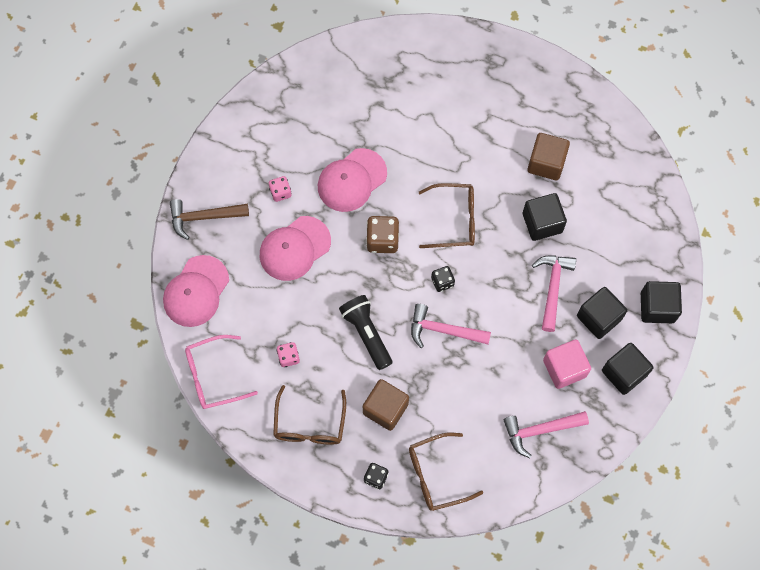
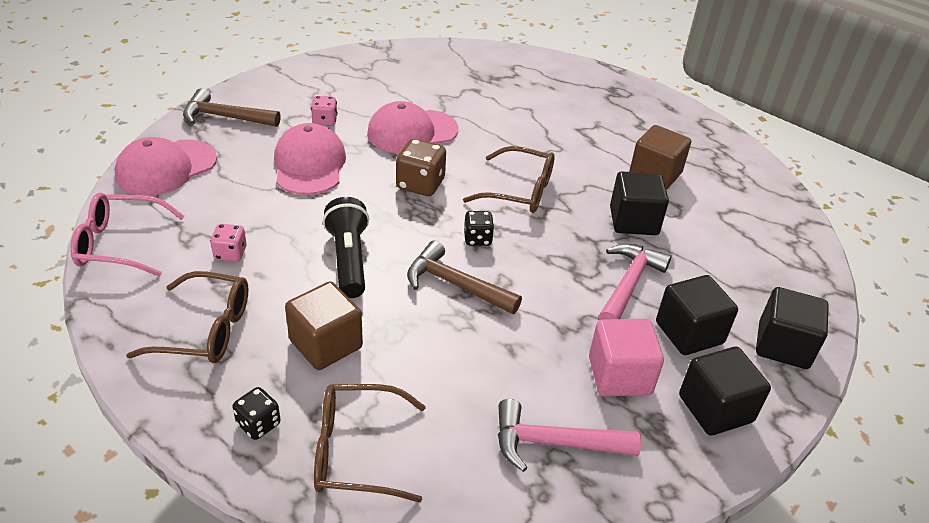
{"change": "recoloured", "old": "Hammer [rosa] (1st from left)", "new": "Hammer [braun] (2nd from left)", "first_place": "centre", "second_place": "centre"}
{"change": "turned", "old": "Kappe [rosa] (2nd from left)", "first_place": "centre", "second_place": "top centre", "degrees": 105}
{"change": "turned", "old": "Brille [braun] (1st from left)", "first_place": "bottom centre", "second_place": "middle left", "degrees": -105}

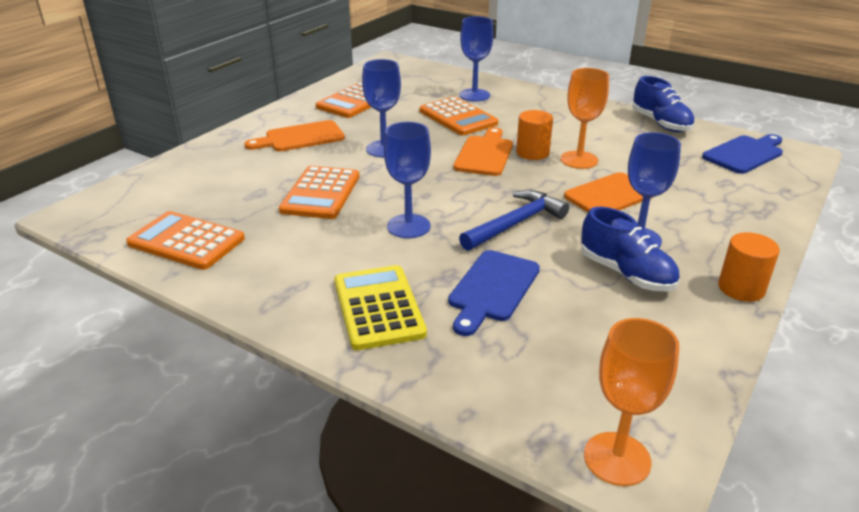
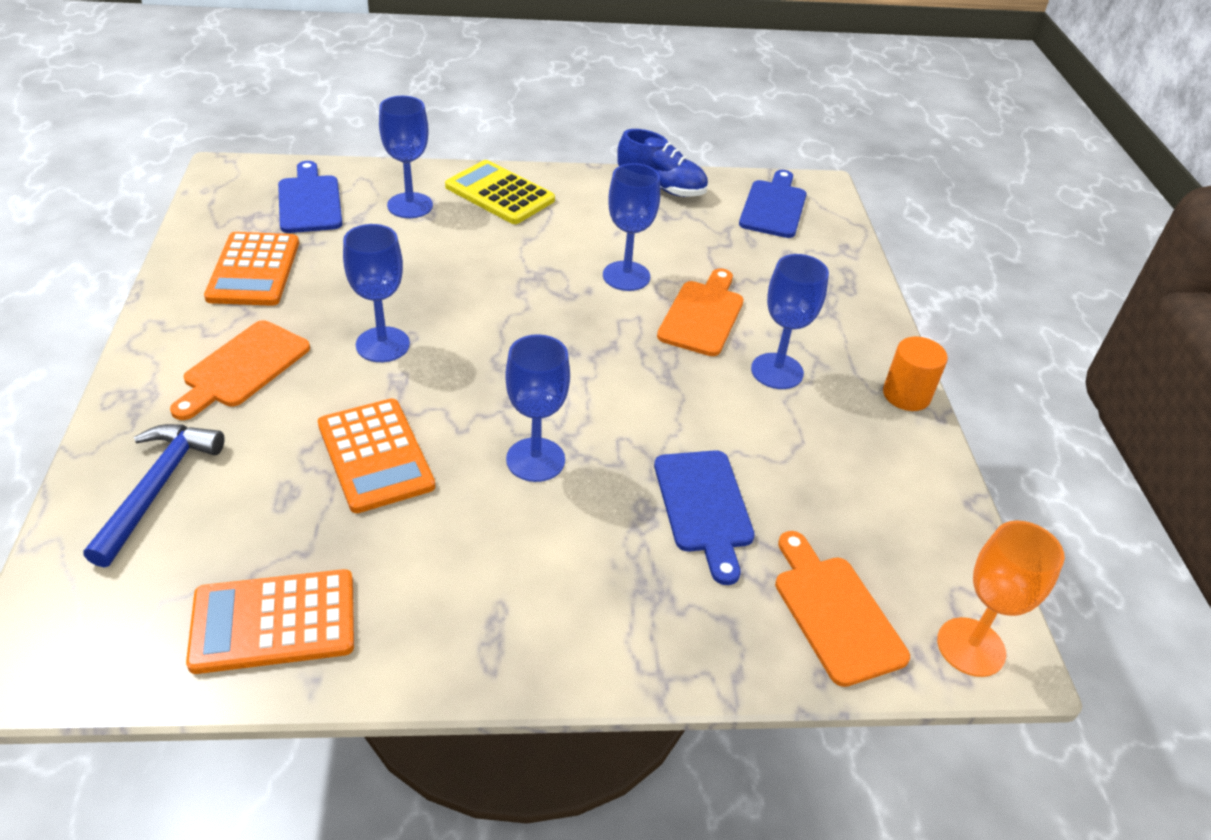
{"change": "removed", "old": "Taschenrechner [orange] (4th from left)", "first_place": "top centre"}
{"change": "removed", "old": "Vollzylinder [orange] (1st from left)", "first_place": "top centre"}
{"change": "removed", "old": "Schuh [blau] (1st from left)", "first_place": "middle right"}
{"change": "added", "new": "Schneidebrett [blau] (1st from left)", "second_place": "top left"}
{"change": "moved", "old": "Taschenrechner [gelb]", "first_place": "centre", "second_place": "top centre"}
{"change": "moved", "old": "Schneidebrett [orange] (2nd from left in the first image)", "new": "Schneidebrett [orange] (3rd from left)", "first_place": "top centre", "second_place": "bottom right"}
{"change": "moved", "old": "Hammer [blau]", "first_place": "centre", "second_place": "middle left"}
{"change": "recoloured", "old": "Kelch [orange] (1st from left)", "new": "Kelch [blau] (4th from left)", "first_place": "top right", "second_place": "top centre"}

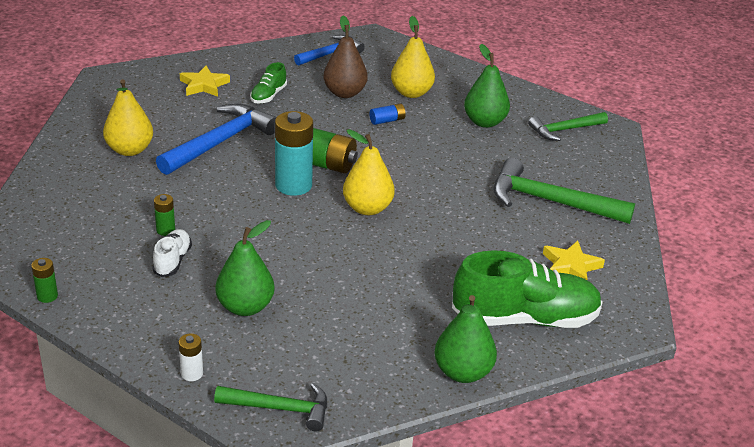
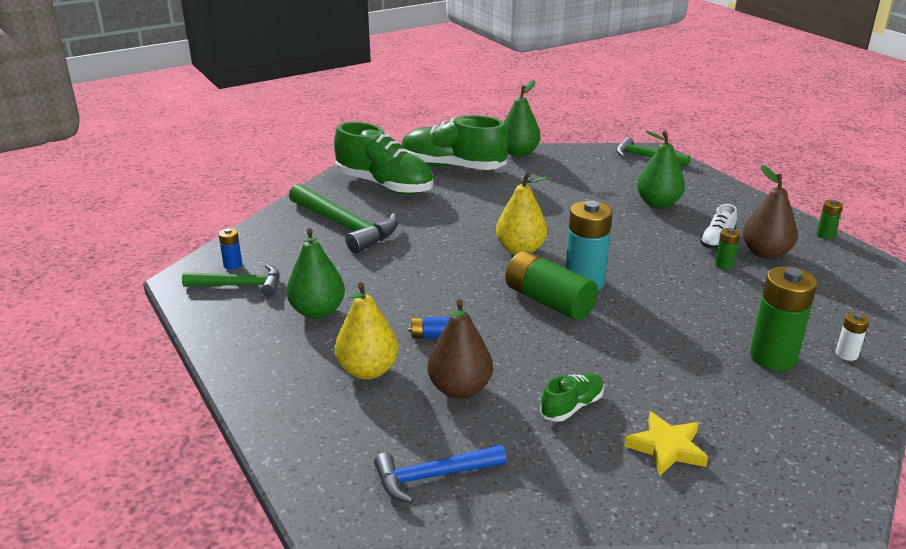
{"change": "removed", "old": "Hammer [blau] (1st from left)", "first_place": "top left"}
{"change": "added", "new": "Batterie [blau] (1st from left)", "second_place": "middle left"}
{"change": "added", "new": "Birne [braun] (2nd from left)", "second_place": "middle right"}
{"change": "moved", "old": "Batterie [weiß]", "first_place": "bottom left", "second_place": "middle right"}
{"change": "replaced", "old": "Birne [gelb] (1st from left)", "new": "Batterie [grün] (3rd from left)", "first_place": "top left", "second_place": "middle right"}
{"change": "replaced", "old": "Stern [gelb] (2nd from left)", "new": "Schuh [grün] (1st from left)", "first_place": "middle right", "second_place": "top centre"}

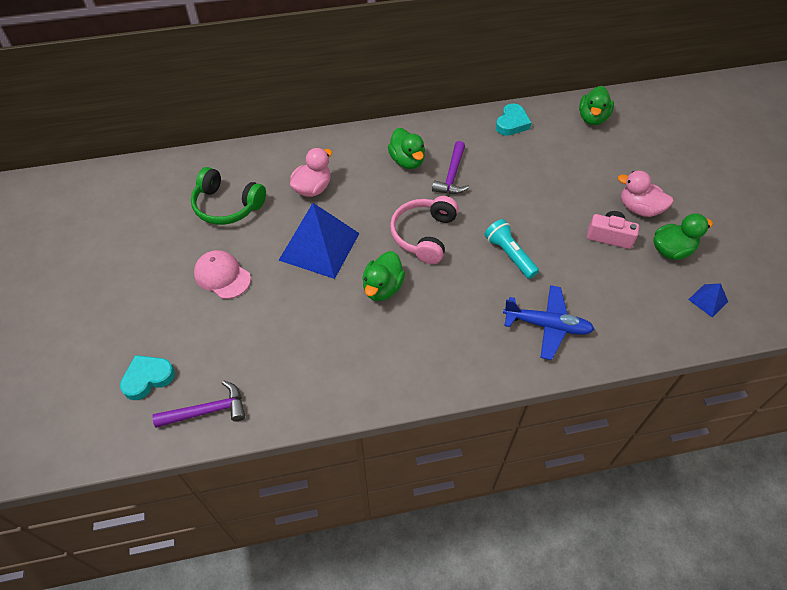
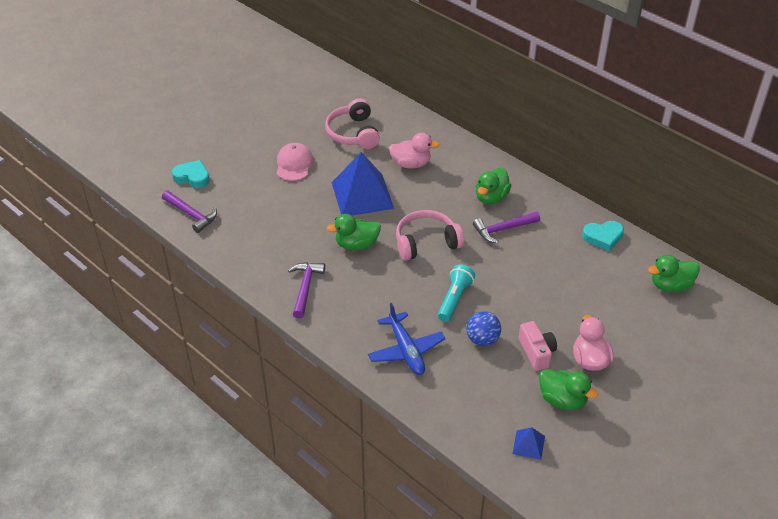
{"change": "added", "new": "Hammer [lila] (2nd from left)", "second_place": "centre"}
{"change": "added", "new": "Ball [blau]", "second_place": "centre"}
{"change": "recoloured", "old": "Kopfhörer [grün]", "new": "Kopfhörer [rosa] (1st from left)", "first_place": "top left", "second_place": "top centre"}

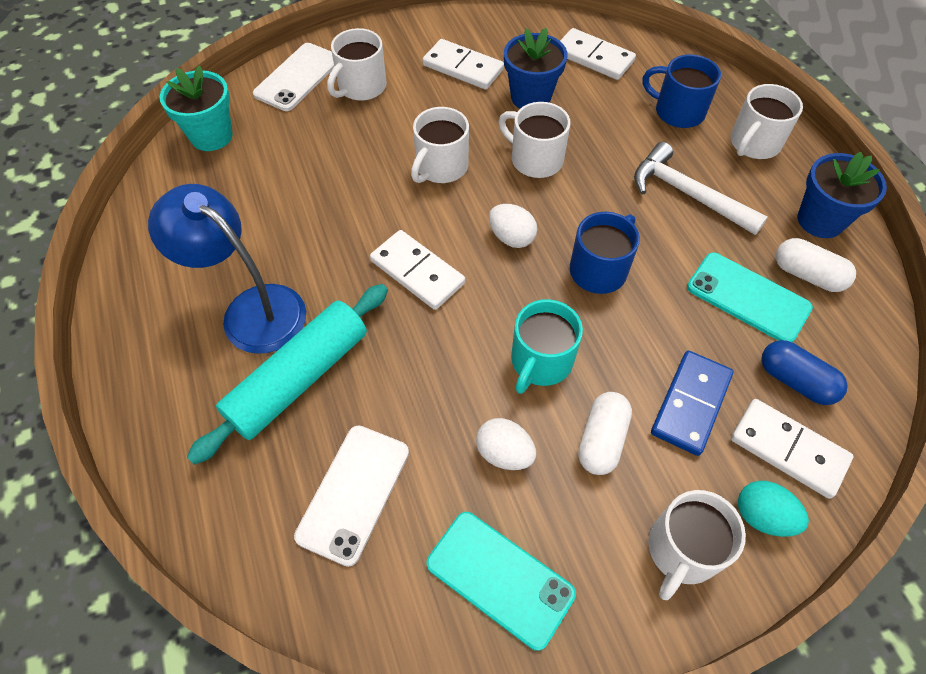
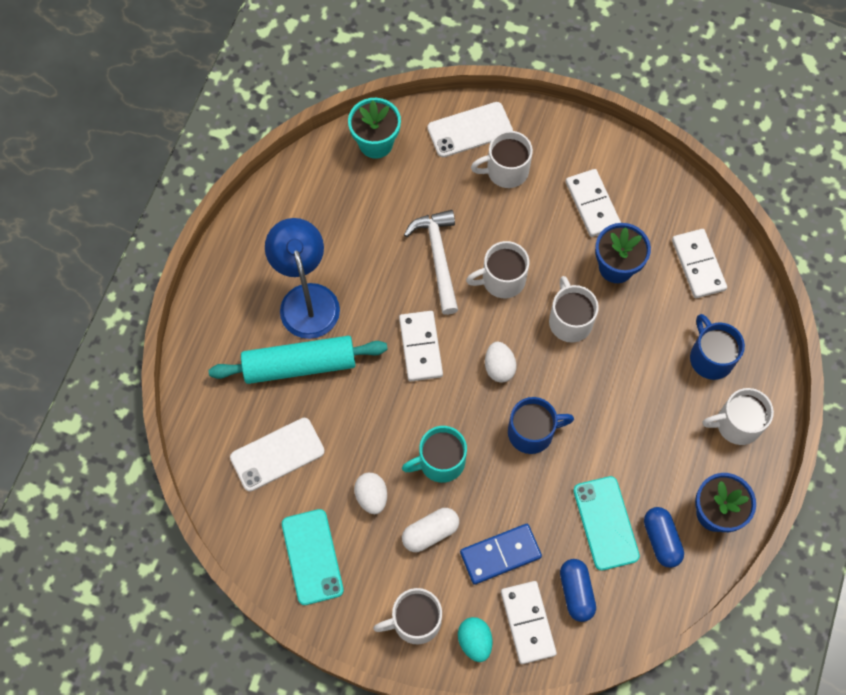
{"change": "moved", "old": "Hammer [weiß]", "first_place": "top right", "second_place": "centre"}
{"change": "recoloured", "old": "Kapsel [weiß] (2nd from left)", "new": "Kapsel [blau] (2nd from left)", "first_place": "middle right", "second_place": "bottom right"}

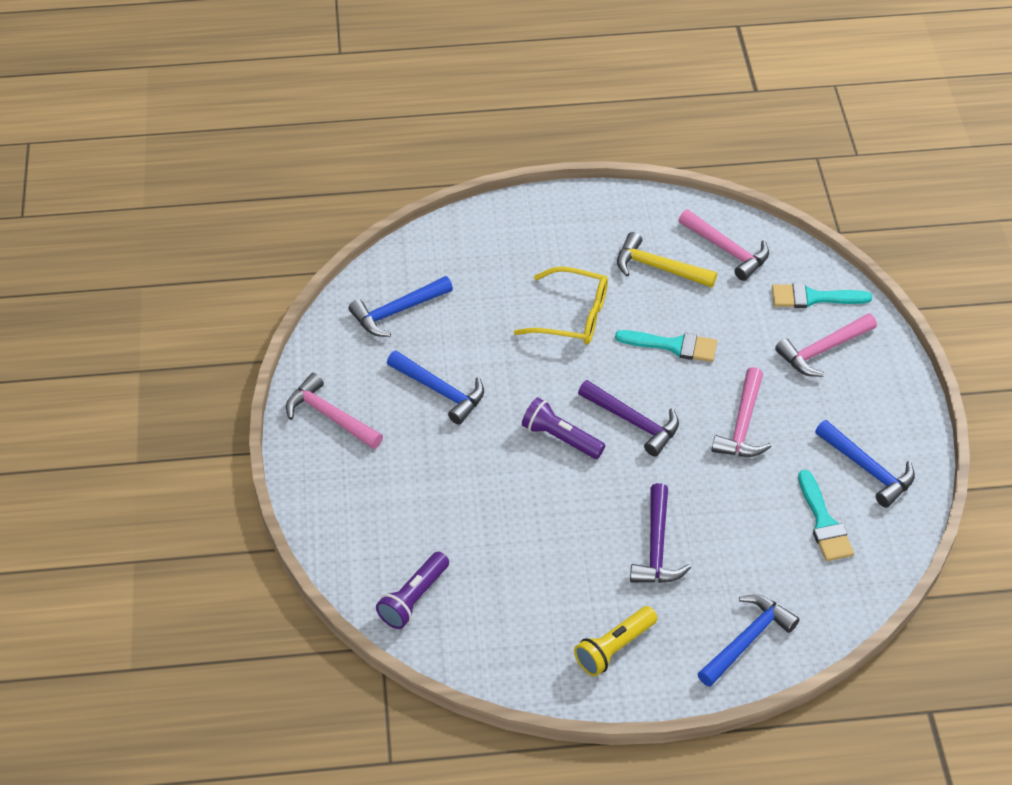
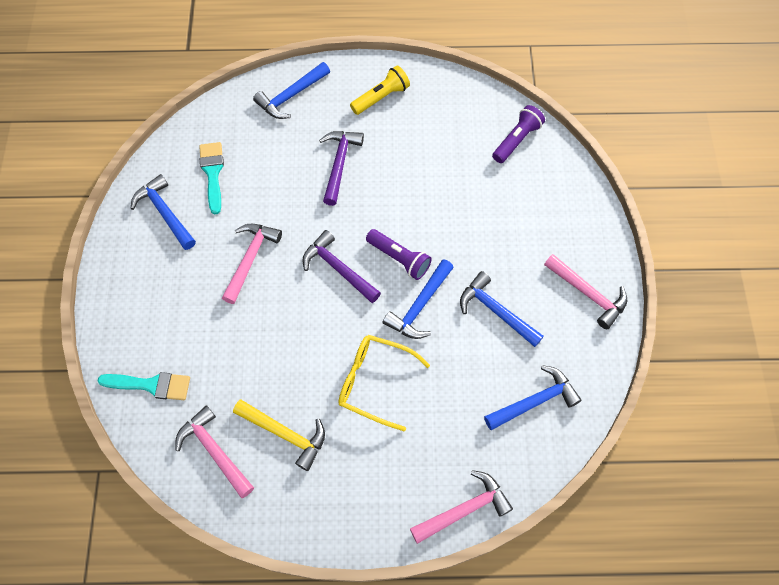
{"change": "removed", "old": "Pinsel [türkis] (1st from left)", "first_place": "centre"}
{"change": "added", "new": "Hammer [blau] (3rd from left)", "second_place": "centre"}
{"change": "moved", "old": "Hammer [rosa] (4th from left in the first image)", "new": "Hammer [rosa] (3rd from left)", "first_place": "middle right", "second_place": "bottom centre"}

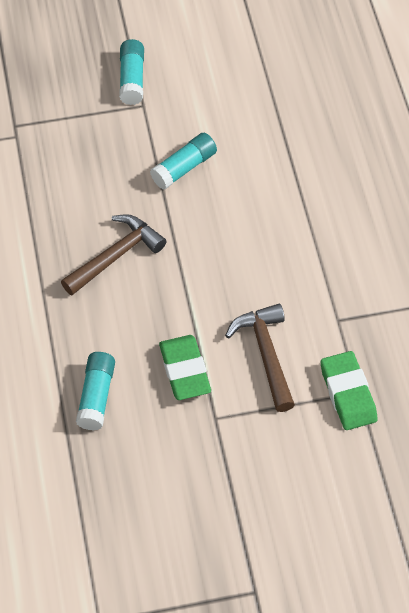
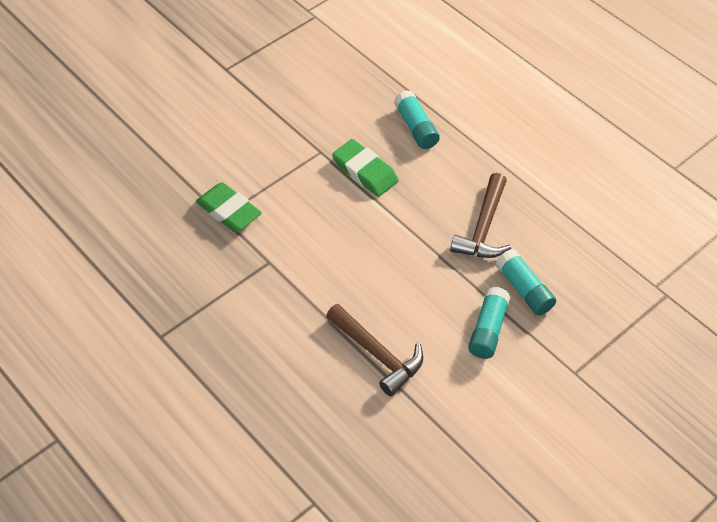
{"change": "moved", "old": "Klebestift [türkis] (2nd from left in the first image)", "new": "Klebestift [türkis] (3rd from left)", "first_place": "top left", "second_place": "middle right"}
{"change": "moved", "old": "Hammer [braun] (2nd from left in the first image)", "new": "Hammer [braun] (1st from left)", "first_place": "centre", "second_place": "bottom centre"}

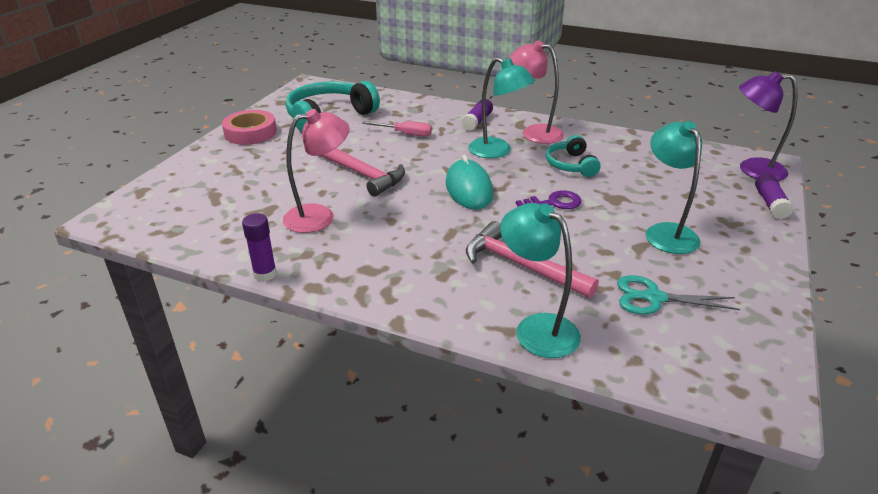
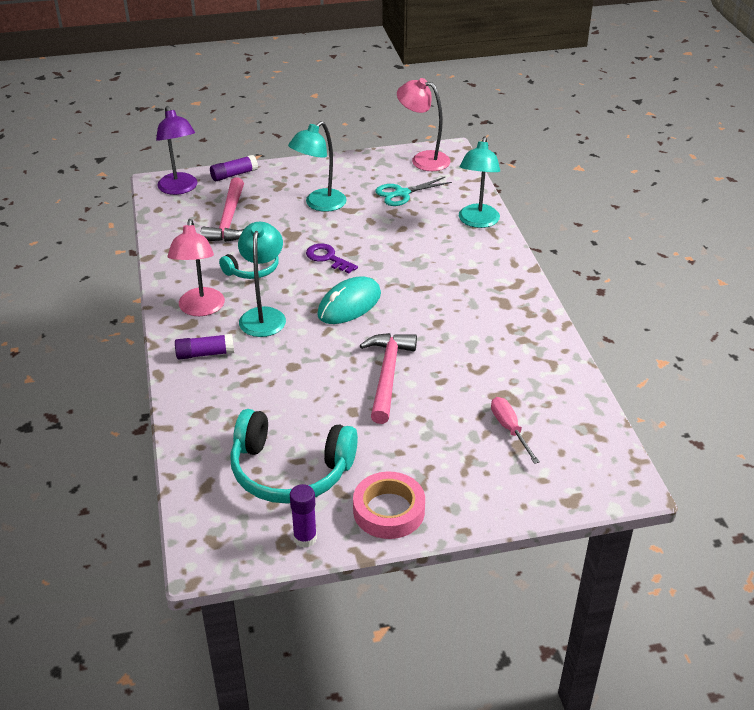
{"change": "moved", "old": "Klebestift [lila] (1st from left in the first image)", "new": "Klebestift [lila] (3rd from left)", "first_place": "middle left", "second_place": "bottom centre"}
{"change": "moved", "old": "Lampe [rosa] (1st from left in the first image)", "new": "Lampe [rosa] (2nd from left)", "first_place": "centre", "second_place": "top centre"}
{"change": "moved", "old": "Schraubenzieher [rosa]", "first_place": "top centre", "second_place": "middle right"}
{"change": "moved", "old": "Hammer [rosa] (2nd from left in the first image)", "new": "Hammer [rosa] (1st from left)", "first_place": "centre", "second_place": "top left"}
{"change": "turned", "old": "Schere [türkis]", "first_place": "middle right", "second_place": "top centre", "degrees": 90}

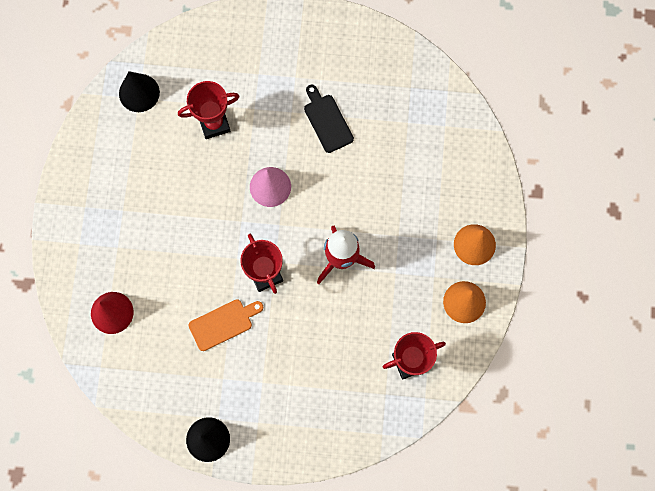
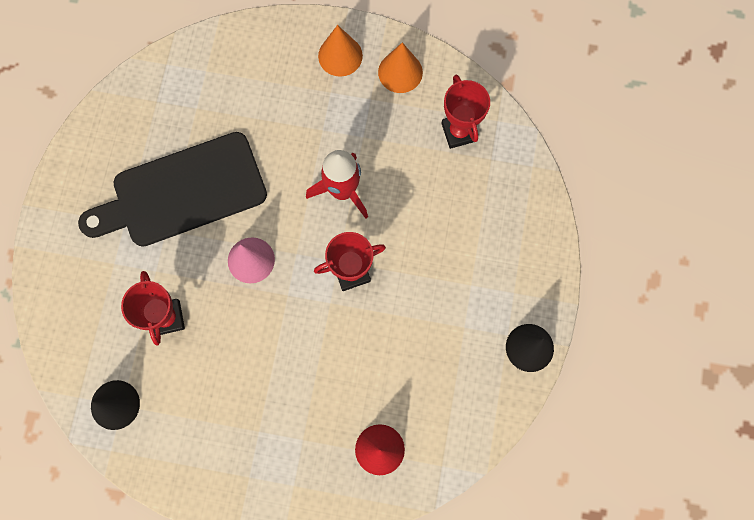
{"change": "removed", "old": "Schneidebrett [orange]", "first_place": "centre"}
{"change": "resized", "old": "Schneidebrett [schwarz]", "first_place": "top centre", "second_place": "middle left", "factor": 2.25}

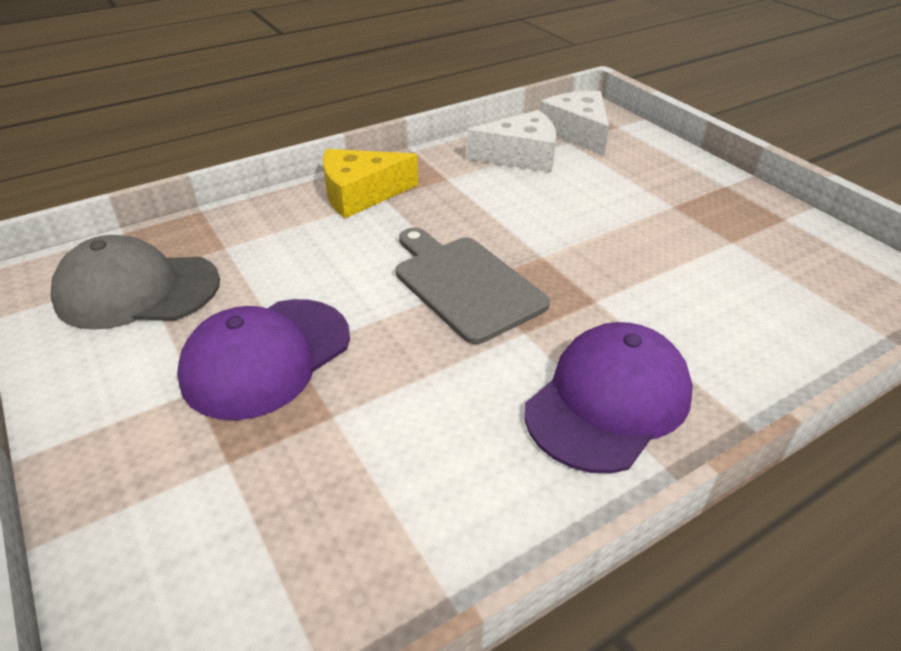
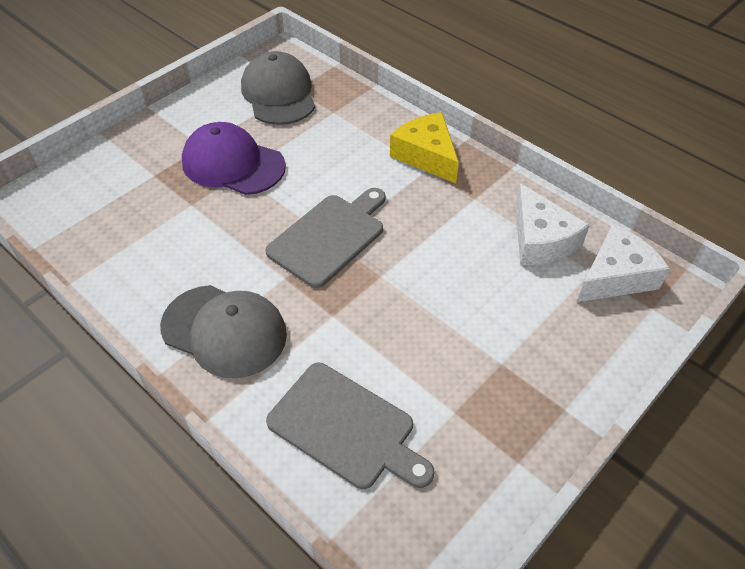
{"change": "added", "new": "Schneidebrett [grau] (2nd from left)", "second_place": "bottom centre"}
{"change": "recoloured", "old": "Kappe [lila] (2nd from left)", "new": "Kappe [grau] (1st from left)", "first_place": "middle right", "second_place": "middle left"}

